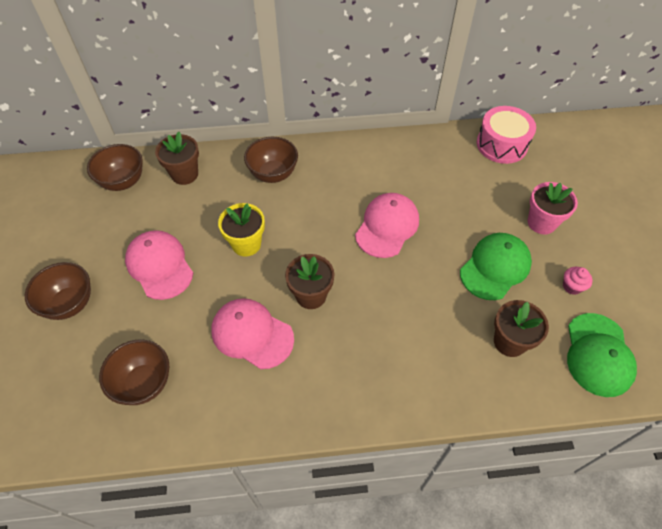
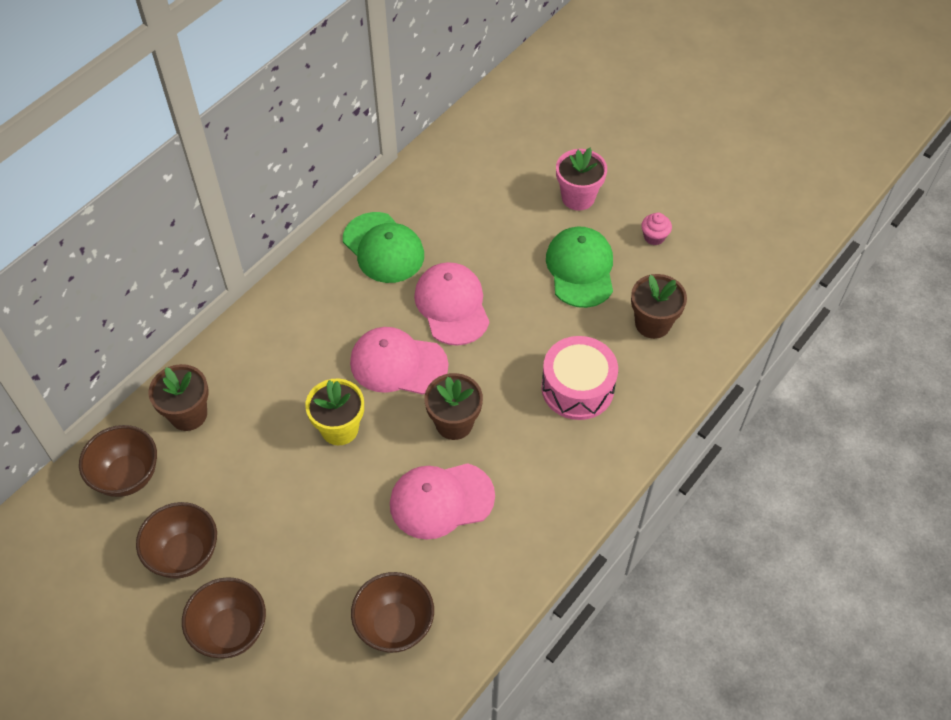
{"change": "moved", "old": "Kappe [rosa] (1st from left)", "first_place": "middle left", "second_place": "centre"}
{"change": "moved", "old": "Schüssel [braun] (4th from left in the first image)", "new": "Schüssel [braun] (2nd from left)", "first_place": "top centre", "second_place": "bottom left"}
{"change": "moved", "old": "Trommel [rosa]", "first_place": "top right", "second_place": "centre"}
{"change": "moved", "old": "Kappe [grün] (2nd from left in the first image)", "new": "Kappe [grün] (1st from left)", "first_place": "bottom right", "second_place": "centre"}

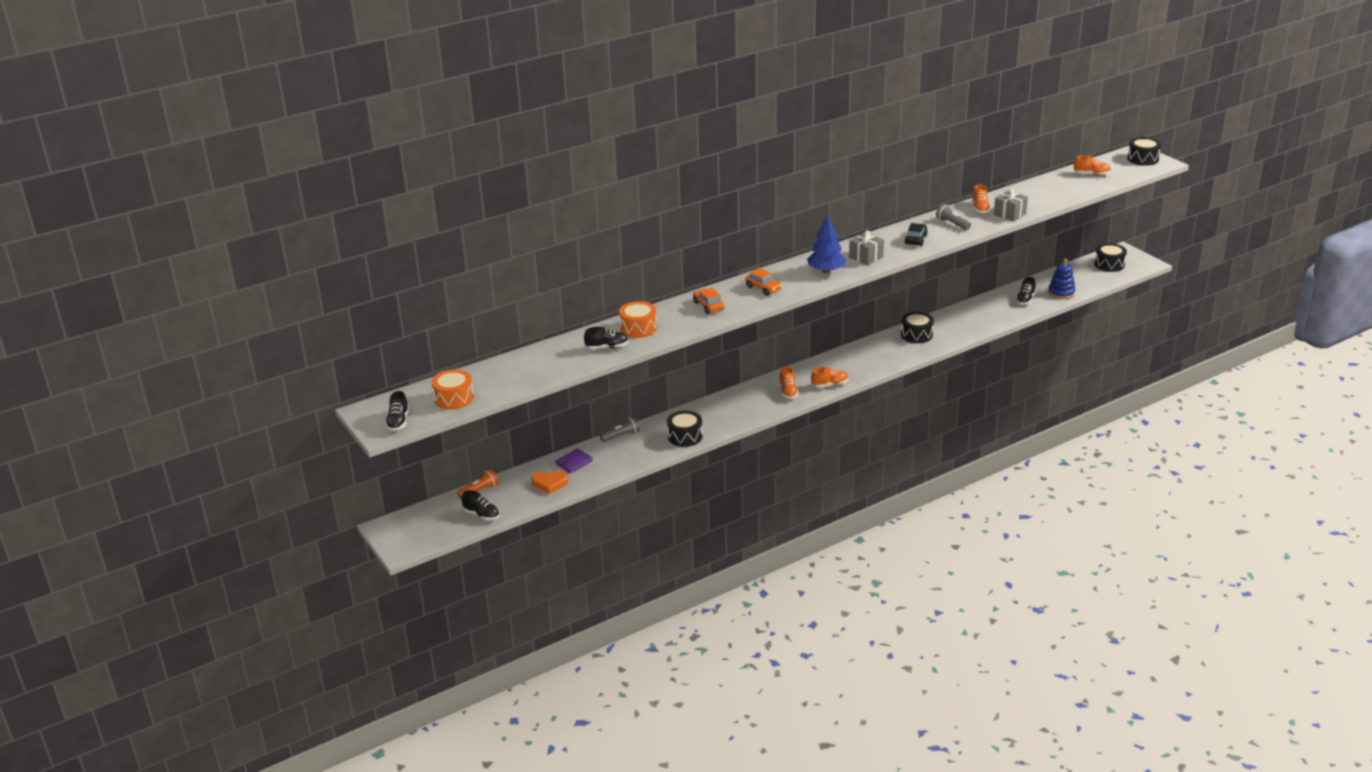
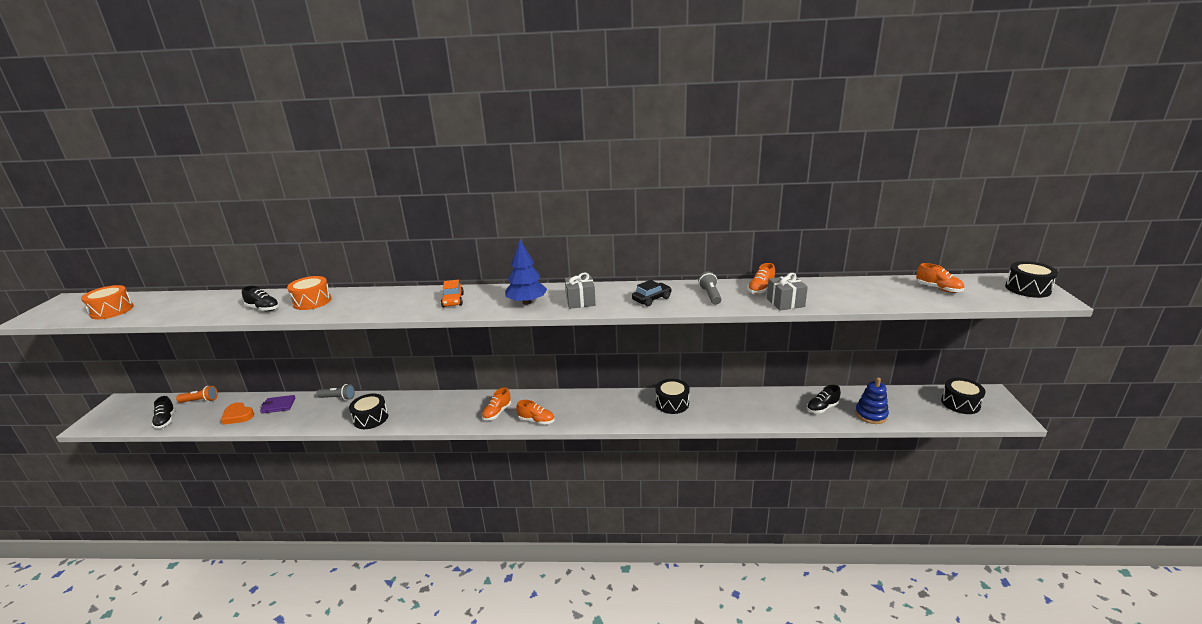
{"change": "removed", "old": "Schuh [schwarz] (1st from left)", "first_place": "middle left"}
{"change": "removed", "old": "Auto [orange] (1st from left)", "first_place": "centre"}

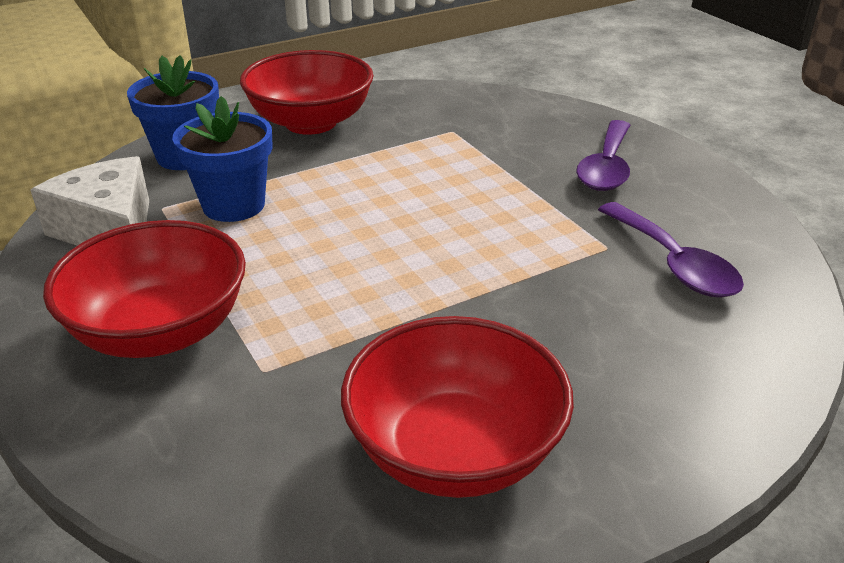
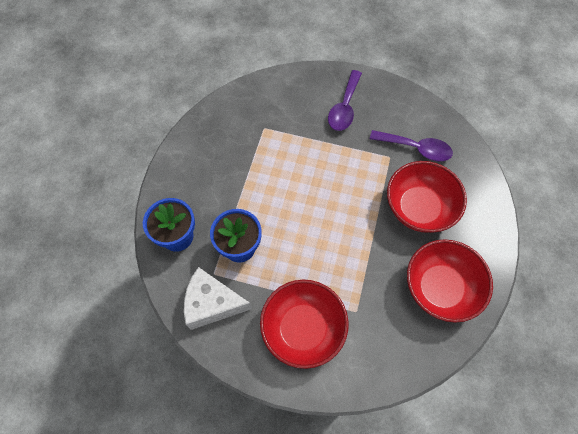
{"change": "moved", "old": "Schüssel [rot] (2nd from left)", "first_place": "top centre", "second_place": "middle right"}
{"change": "turned", "old": "Löffel [lila] (1st from left)", "first_place": "top right", "second_place": "top centre", "degrees": 45}

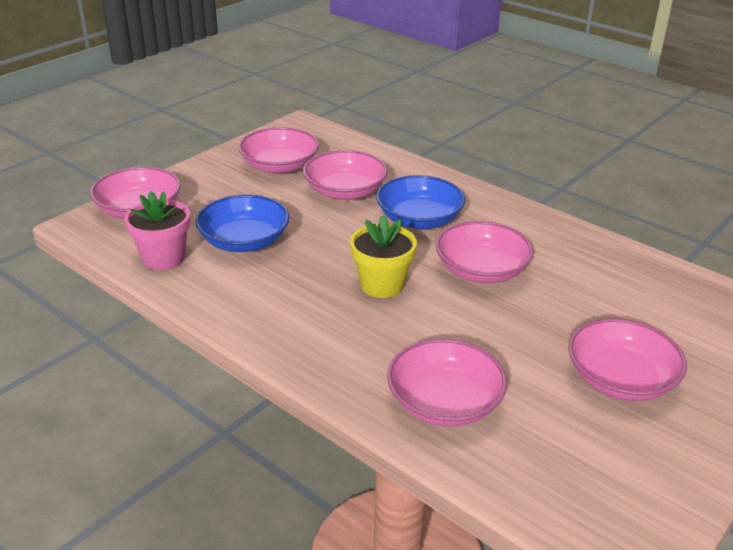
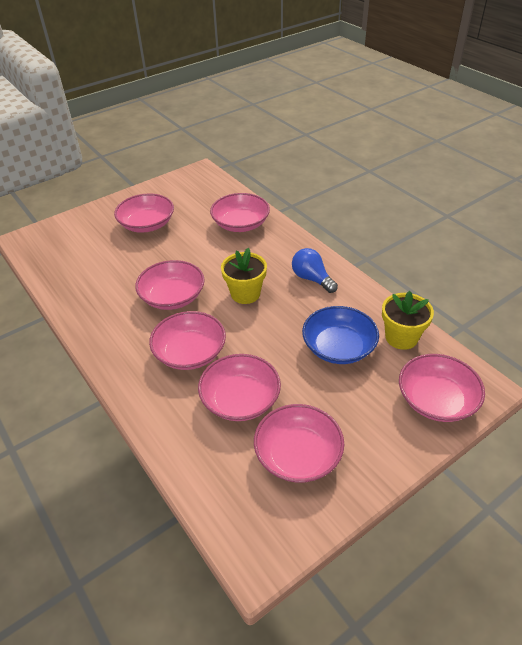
{"change": "added", "new": "Glühbirne [blau]", "second_place": "centre"}
{"change": "recoloured", "old": "Blumentopf [rosa]", "new": "Blumentopf [gelb] (2nd from left)", "first_place": "middle left", "second_place": "middle right"}
{"change": "recoloured", "old": "Schüssel [blau] (2nd from left)", "new": "Schüssel [rosa] (3rd from left)", "first_place": "centre", "second_place": "centre"}

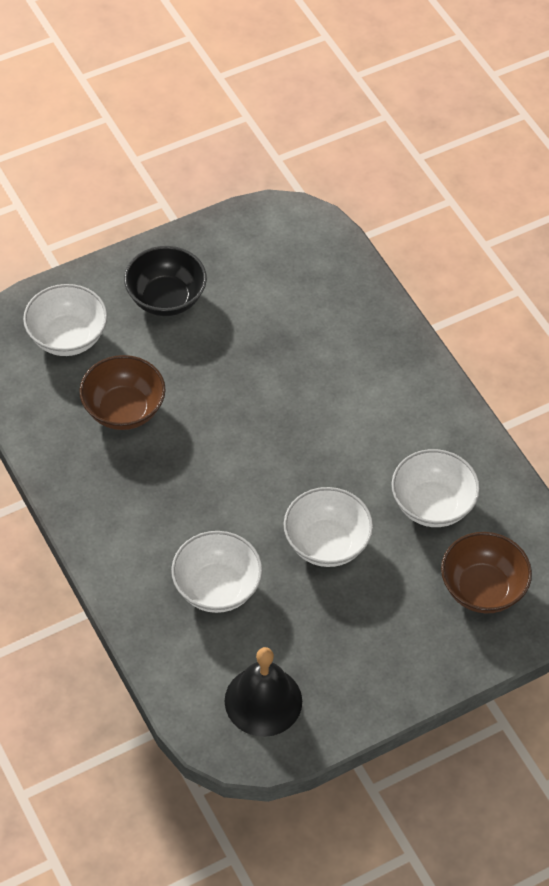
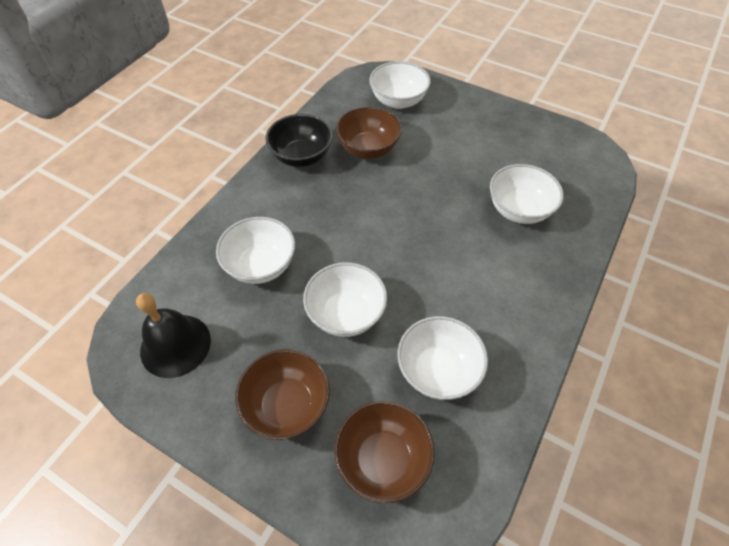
{"change": "added", "new": "Schüssel [braun] (1st from left)", "second_place": "bottom centre"}
{"change": "added", "new": "Schüssel [weiß] (5th from left)", "second_place": "middle right"}
{"change": "moved", "old": "Schüssel [schwarz]", "first_place": "top left", "second_place": "top centre"}

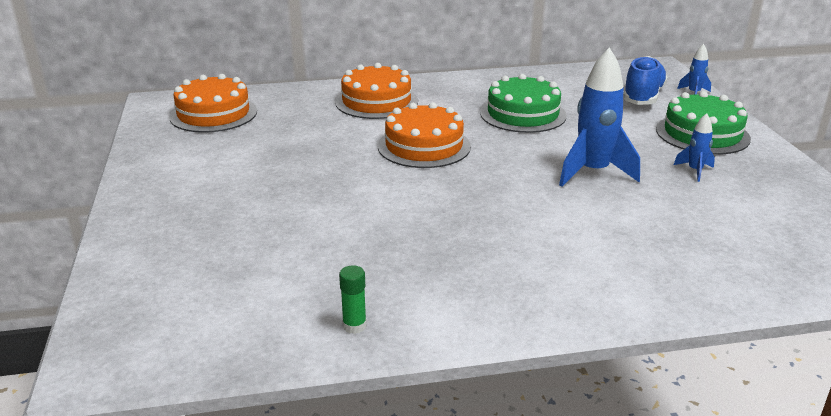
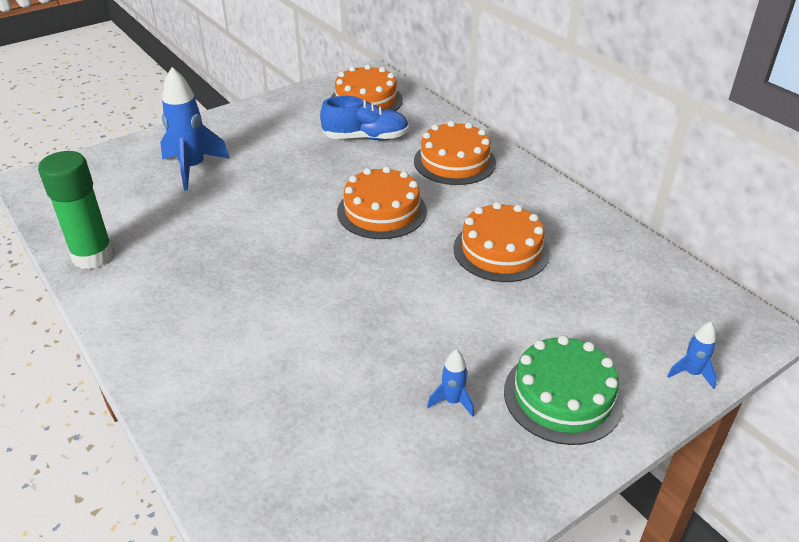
{"change": "moved", "old": "Rakete [blau] (1st from left)", "first_place": "top right", "second_place": "top left"}
{"change": "moved", "old": "Schuh [blau]", "first_place": "top right", "second_place": "top centre"}
{"change": "recoloured", "old": "Kuchen [grün] (1st from left)", "new": "Kuchen [orange] (4th from left)", "first_place": "top centre", "second_place": "centre"}
{"change": "resized", "old": "Klebestift [grün]", "first_place": "bottom centre", "second_place": "middle left", "factor": 2.34}

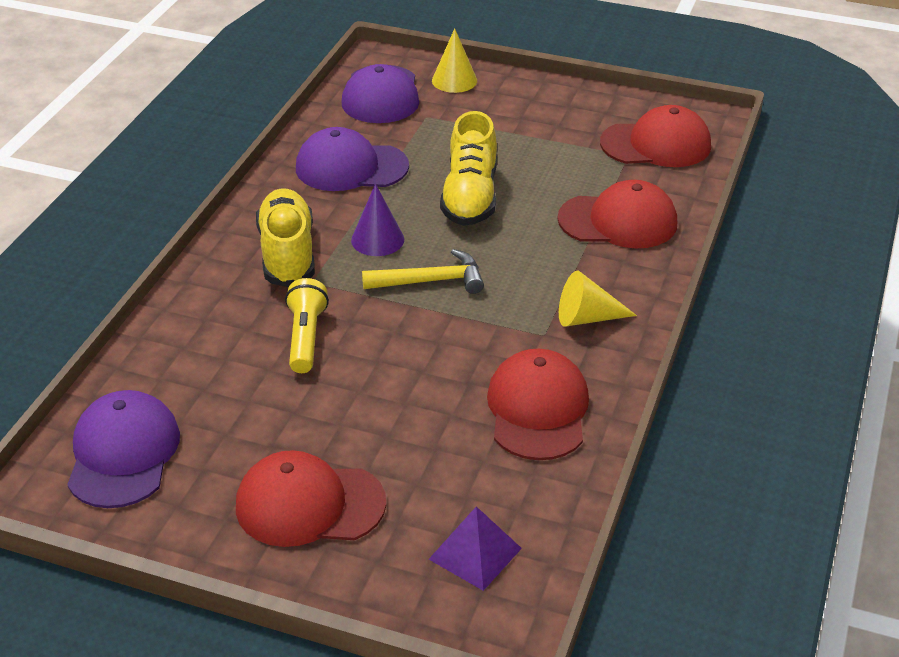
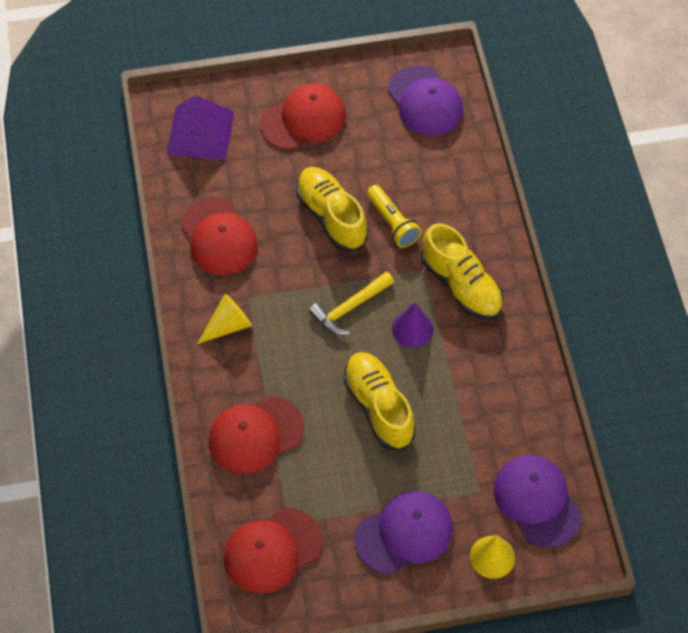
{"change": "added", "new": "Schuh [gelb] (1st from left)", "second_place": "top centre"}
{"change": "moved", "old": "Kappe [lila] (2nd from left in the first image)", "new": "Kappe [lila] (1st from left)", "first_place": "top centre", "second_place": "bottom centre"}
{"change": "resized", "old": "Pyramide [lila]", "first_place": "bottom centre", "second_place": "top left", "factor": 1.56}

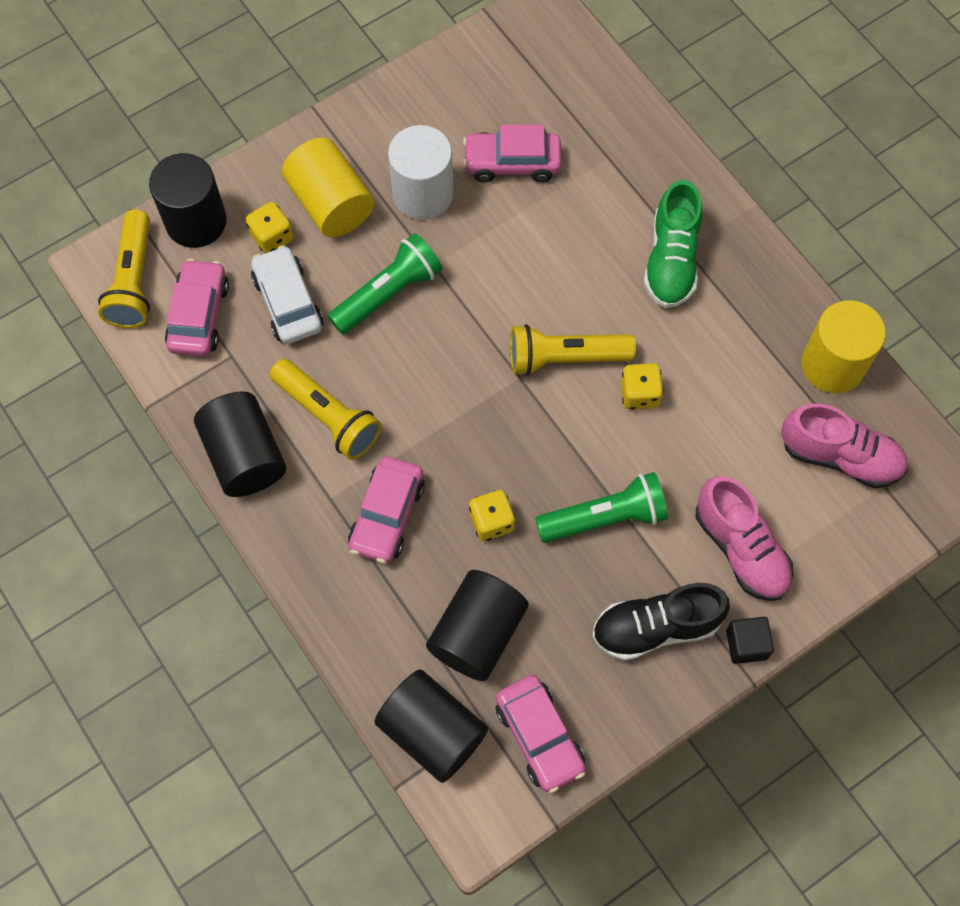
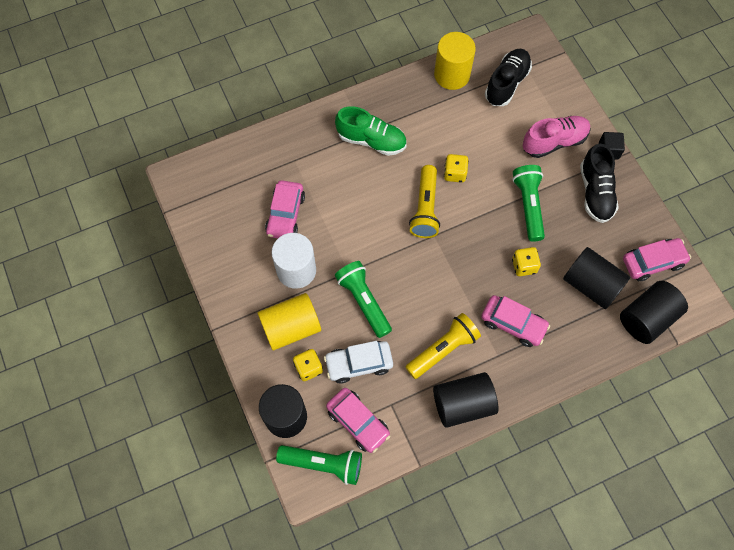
{"change": "recoloured", "old": "Taschenlampe [gelb] (1st from left)", "new": "Taschenlampe [grün] (1st from left)", "first_place": "top left", "second_place": "bottom centre"}
{"change": "recoloured", "old": "Schuh [rosa] (2nd from left)", "new": "Schuh [schwarz] (1st from left)", "first_place": "middle right", "second_place": "top right"}
{"change": "turned", "old": "Auto [rosa] (1st from left in the first image)", "first_place": "middle left", "second_place": "bottom centre", "degrees": -150}

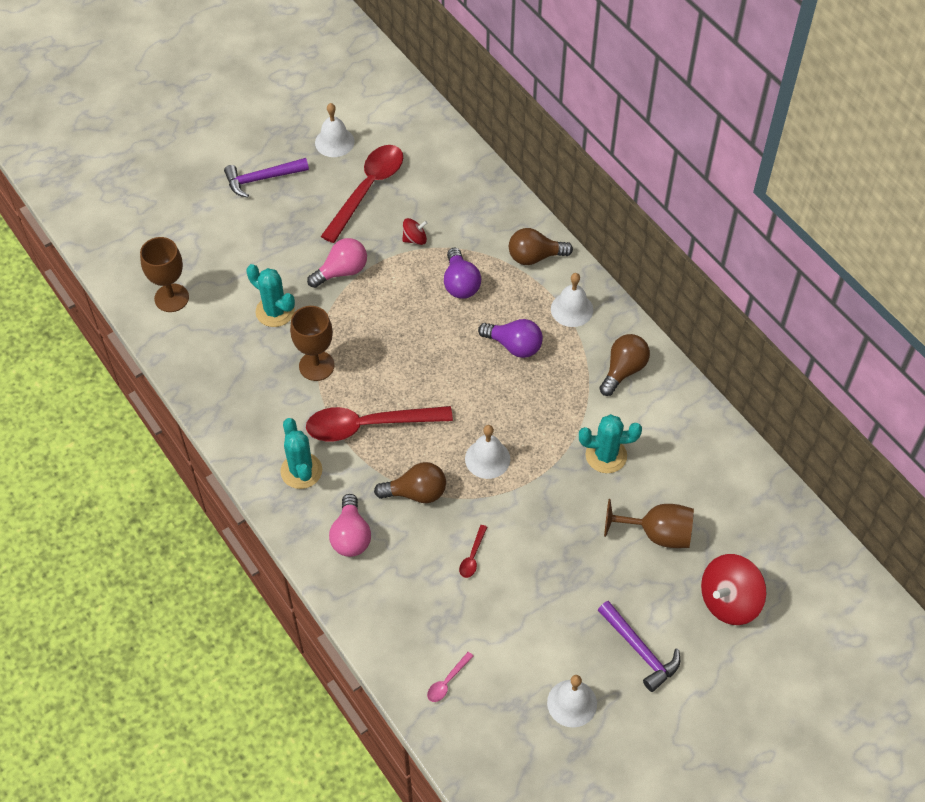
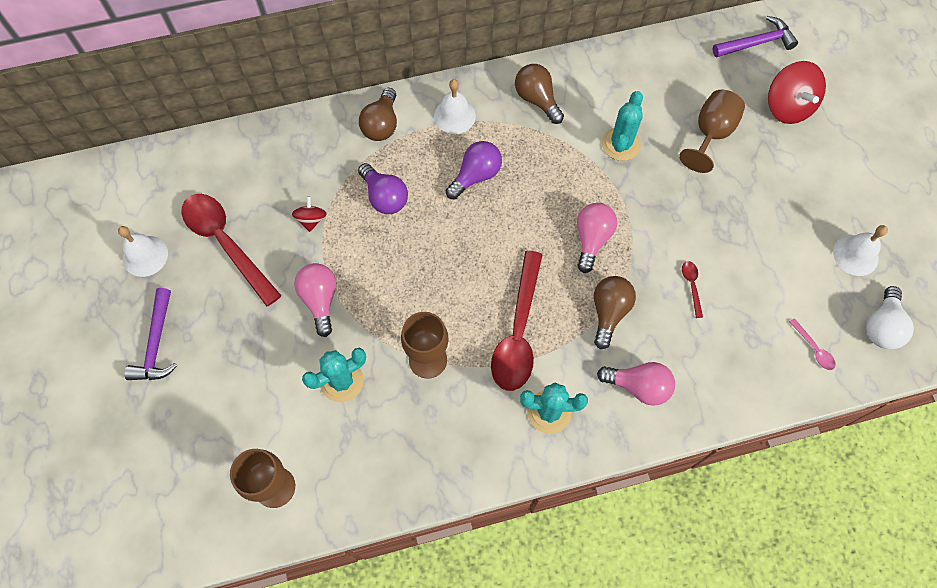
{"change": "added", "new": "Glühbirne [weiß]", "second_place": "middle right"}
{"change": "moved", "old": "Hammer [lila] (2nd from left)", "first_place": "bottom right", "second_place": "top right"}
{"change": "replaced", "old": "Glocke [weiß] (2nd from left)", "new": "Glühbirne [rosa] (2nd from left)", "first_place": "centre", "second_place": "centre"}
{"change": "turned", "old": "Glühbirne [lila] (1st from left)", "first_place": "centre", "second_place": "top centre", "degrees": 45}
{"change": "turned", "old": "Löffel [rot] (3rd from left)", "first_place": "bottom centre", "second_place": "middle right", "degrees": -135}

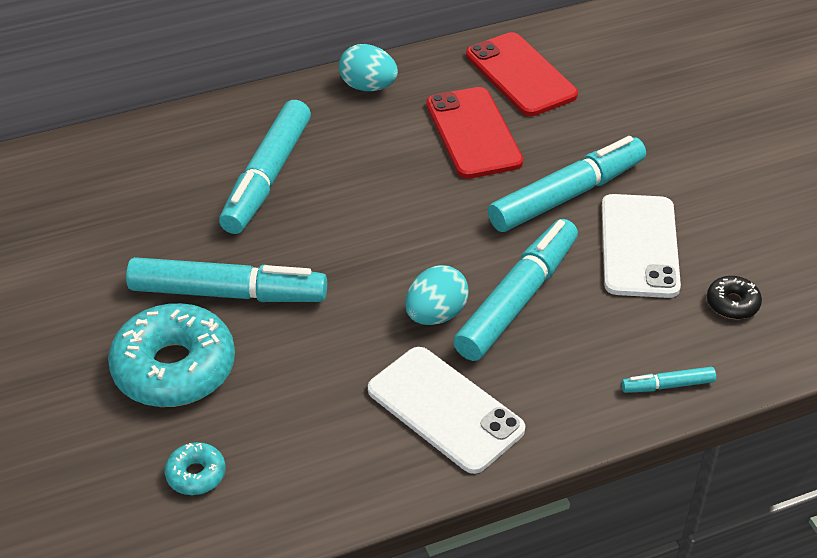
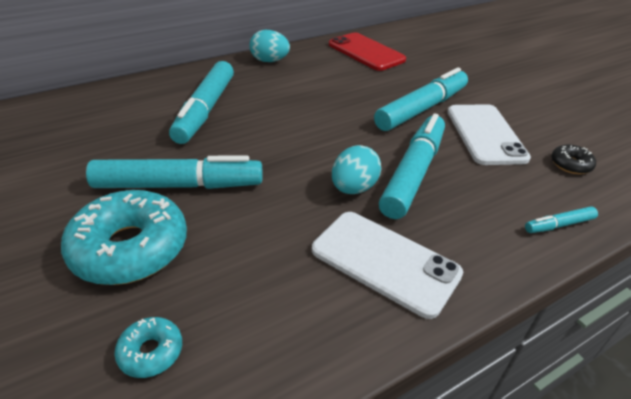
{"change": "removed", "old": "Handy [rot] (1st from left)", "first_place": "top centre"}

